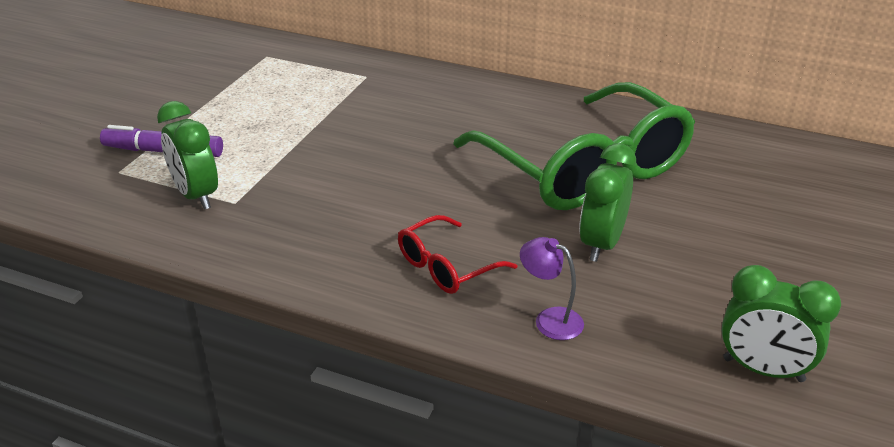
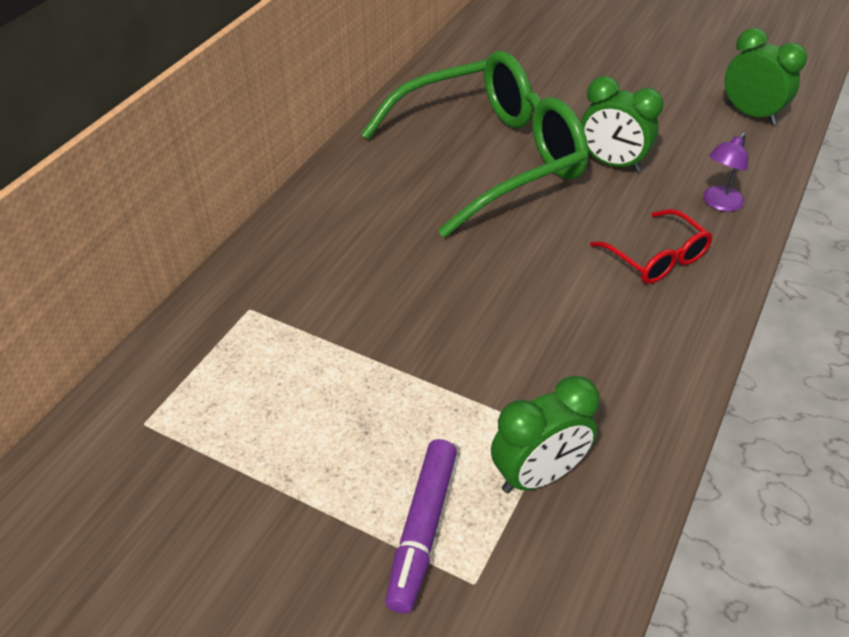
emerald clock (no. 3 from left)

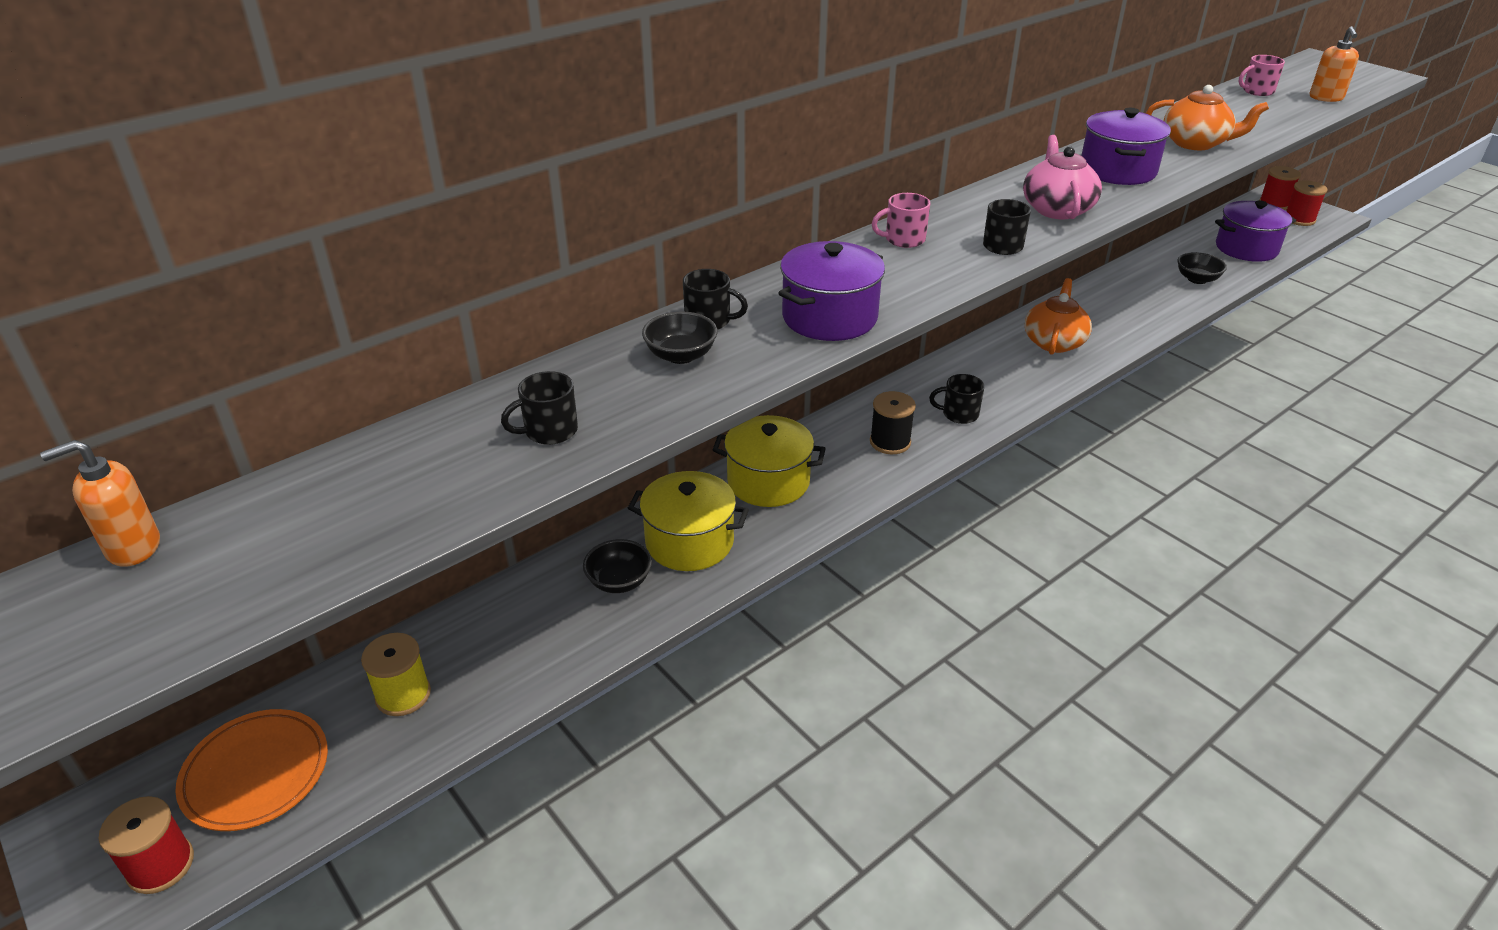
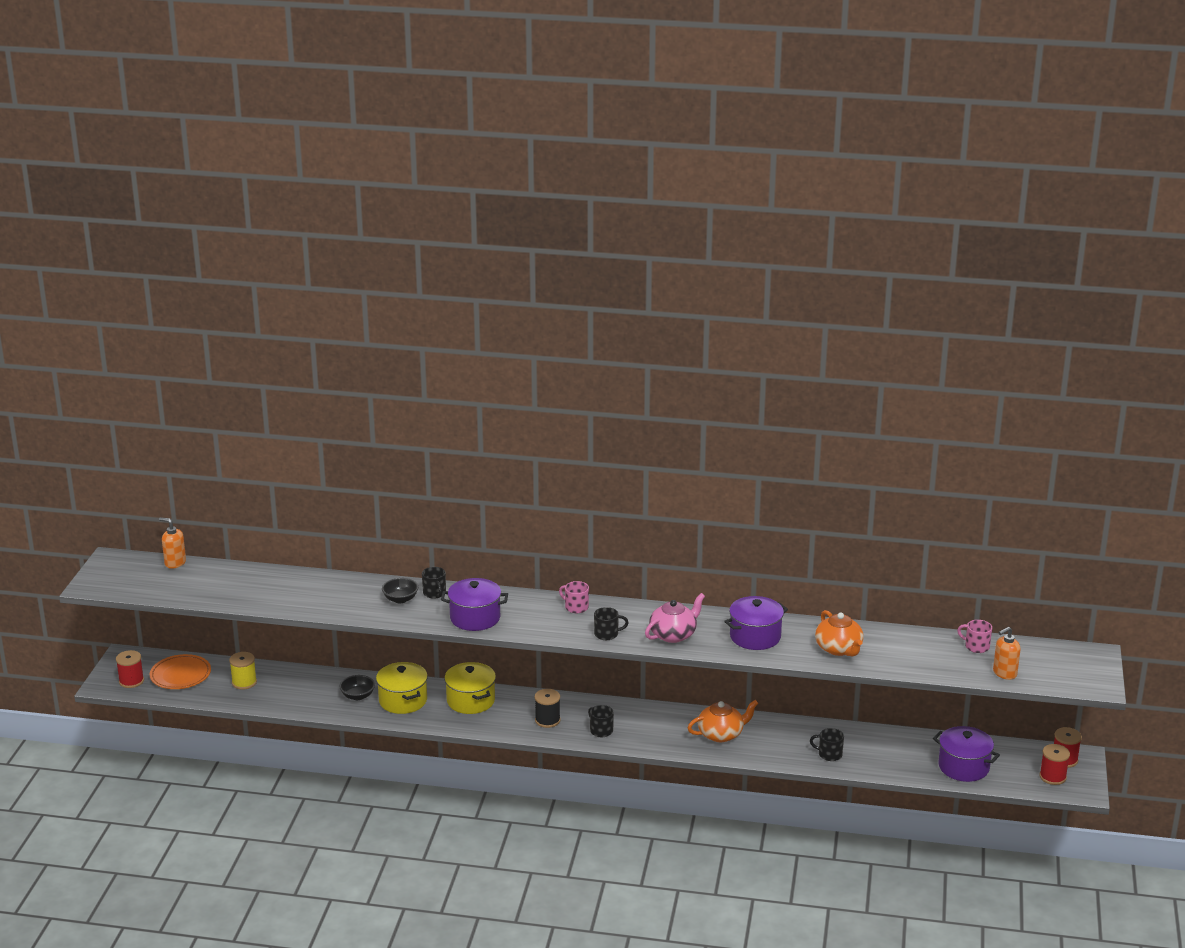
black deep dish (no. 3 from left in the first image); black mug (no. 4 from left)

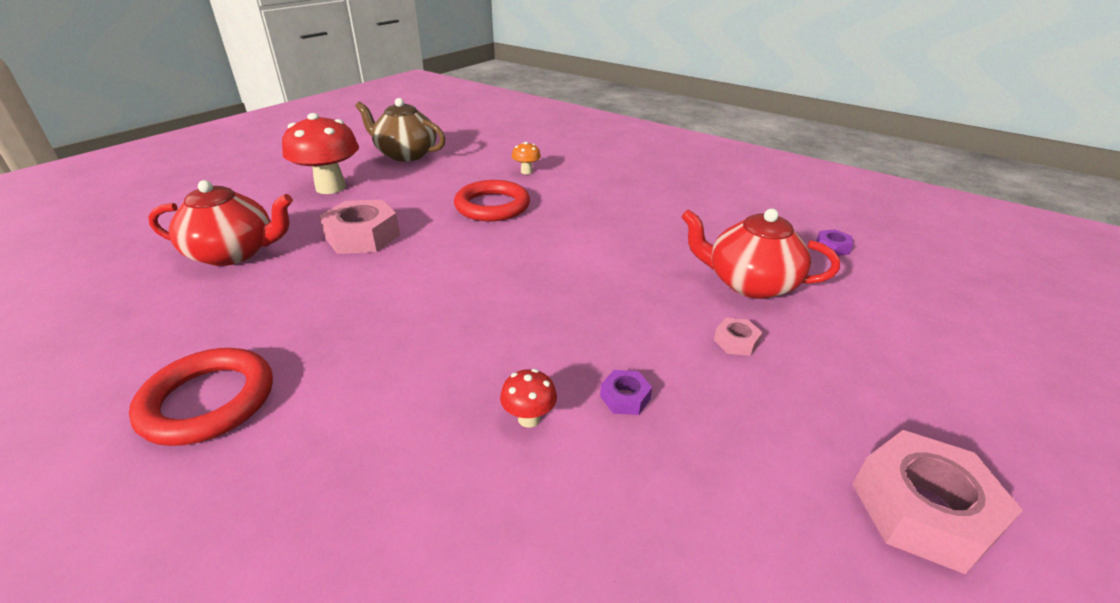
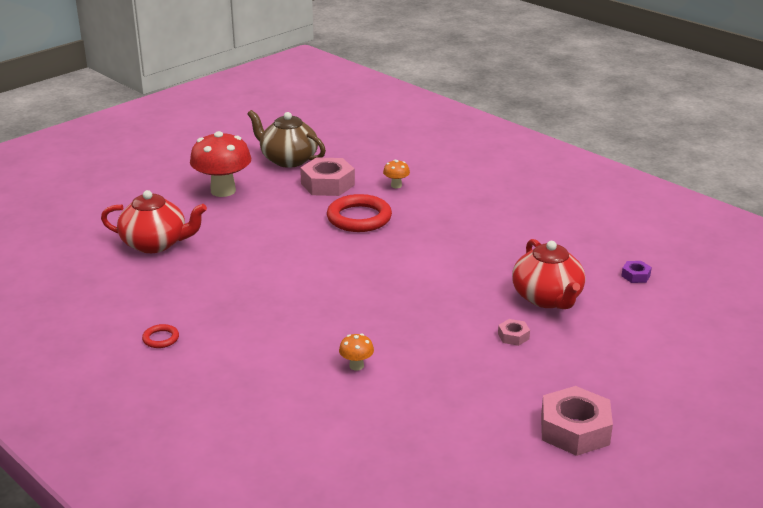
rosy hexagon nut (no. 1 from left); crimson tea pot (no. 2 from left); crimson hoop (no. 1 from left); bright orange toadstool (no. 1 from left); royal purple hexagon nut (no. 1 from left in the first image)

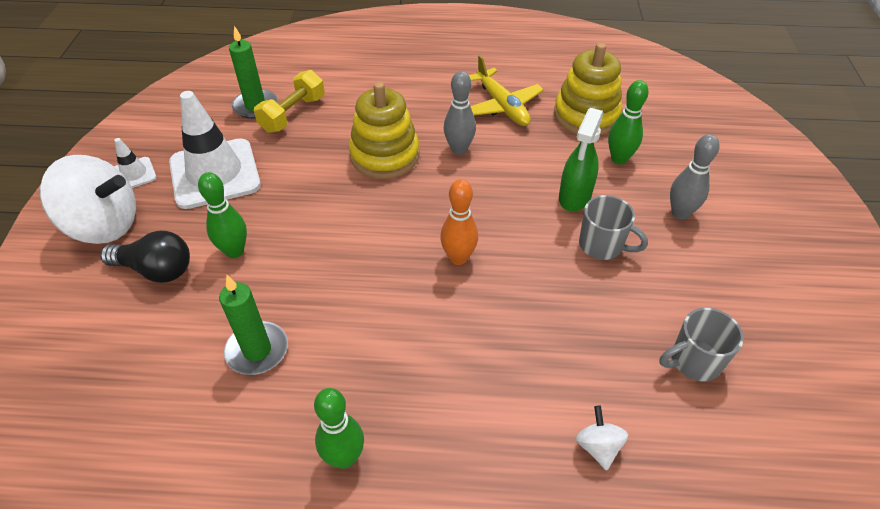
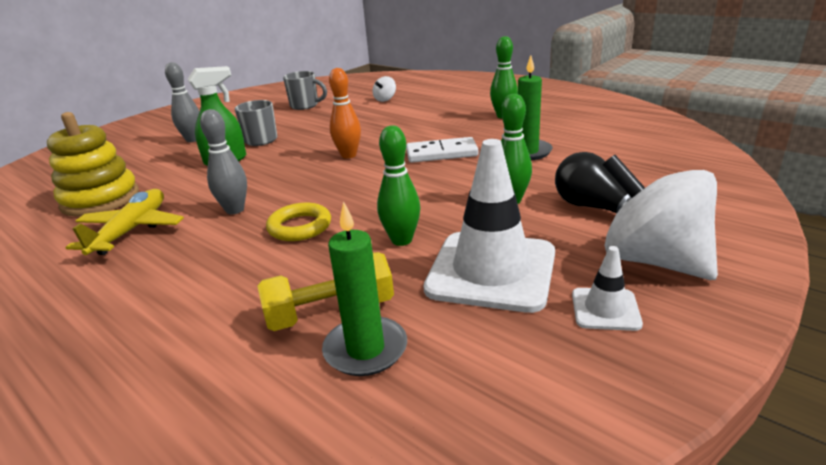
emerald skittle (no. 1 from left); yellow hoop; white domino tile

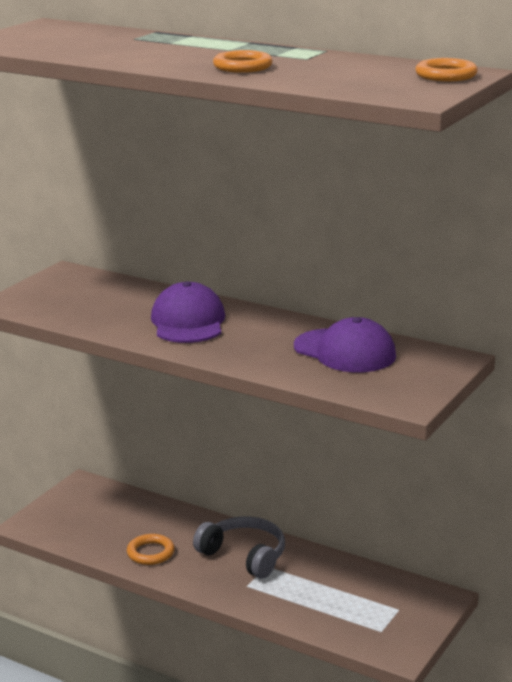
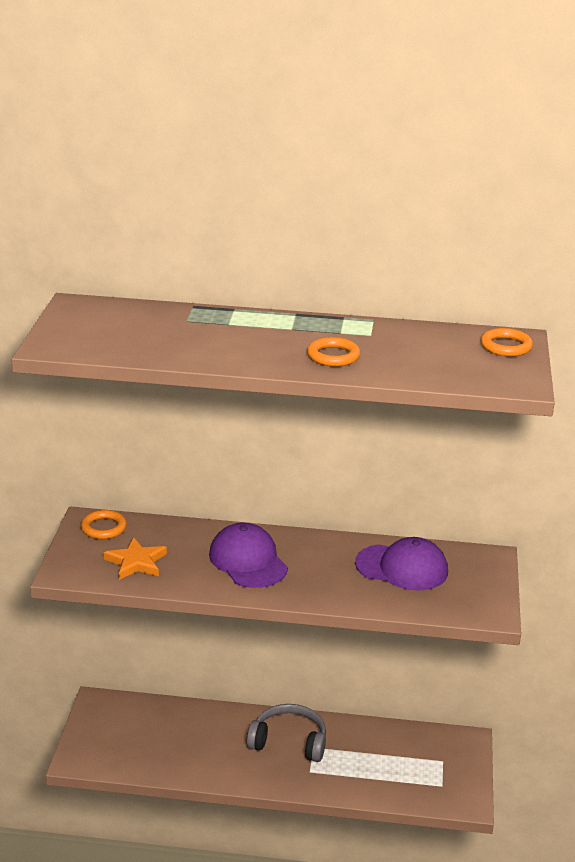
bright orange hoop (no. 1 from left); bright orange five-pointed star

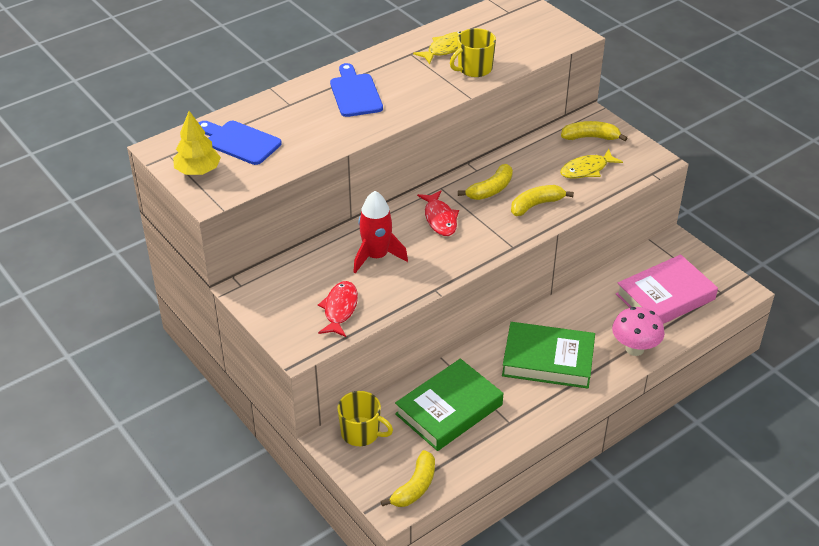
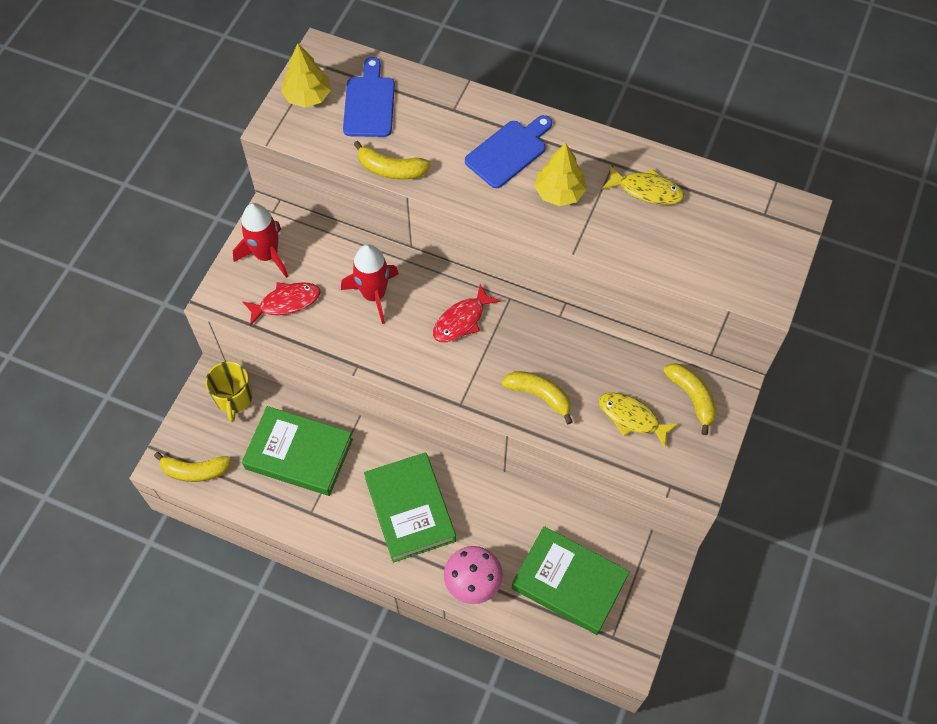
yellow mug (no. 2 from left in the first image); yellow toy banana (no. 2 from left); emerald hardcover (no. 3 from left); yellow fir tree (no. 2 from left); crimson toy rocket (no. 1 from left)

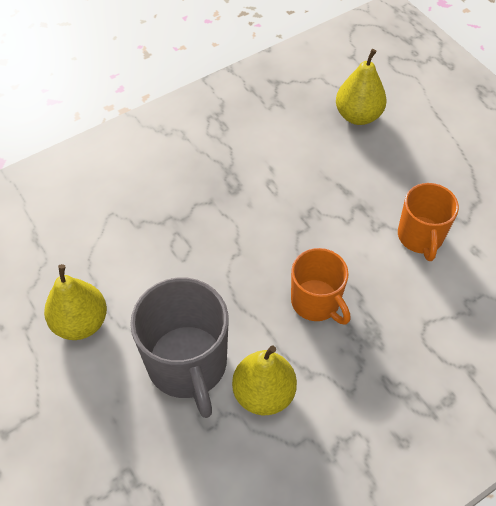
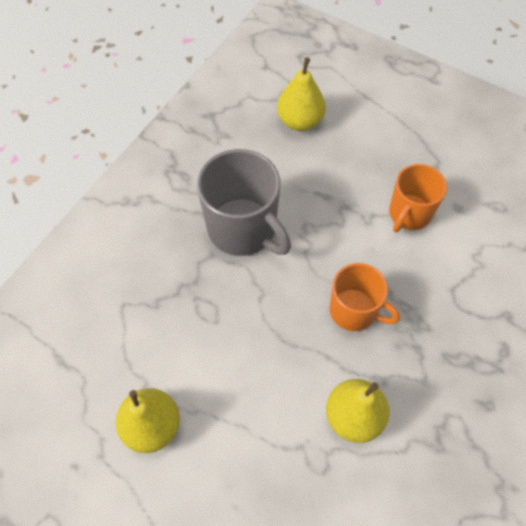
bright orange mug (no. 2 from left); ash-grey mug

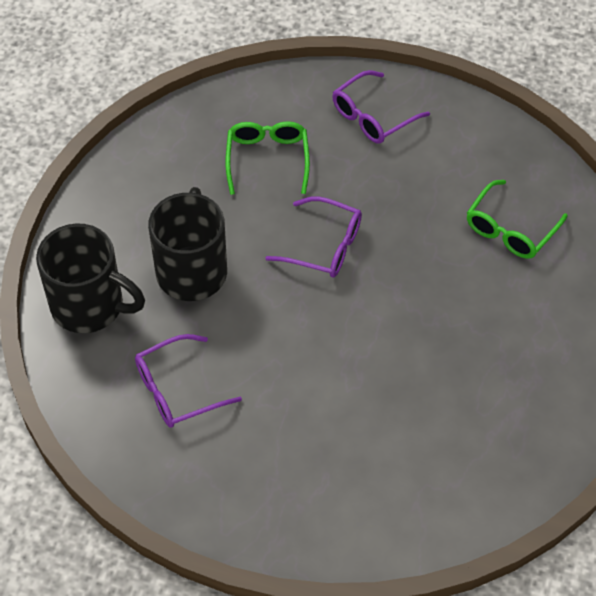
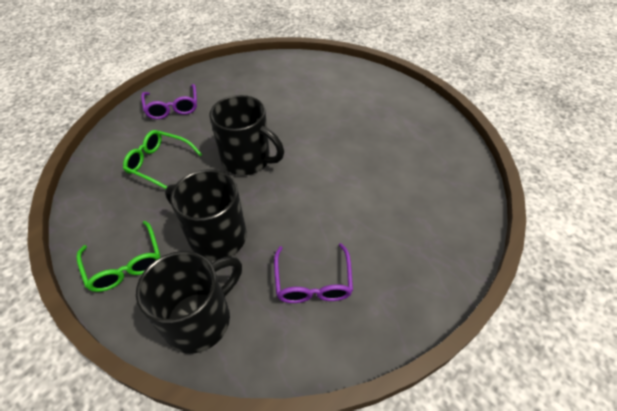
emerald eyeglasses (no. 1 from left); black mug (no. 3 from left)

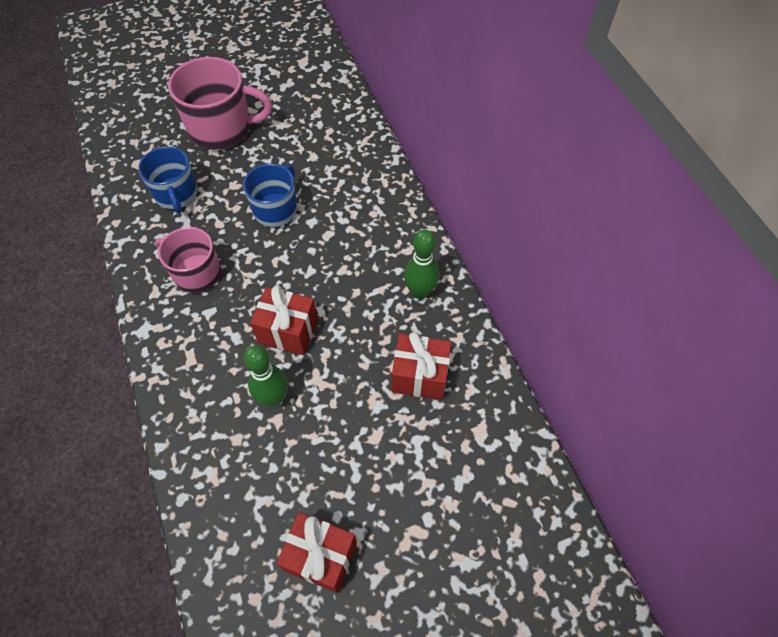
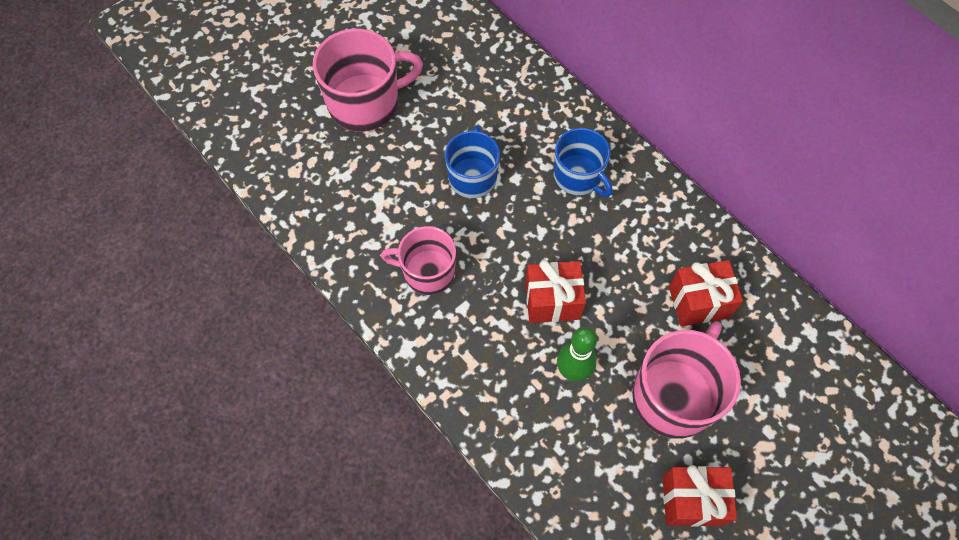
royal blue mug (no. 2 from left); emerald skittle (no. 2 from left in the first image); rosy mug (no. 3 from left)

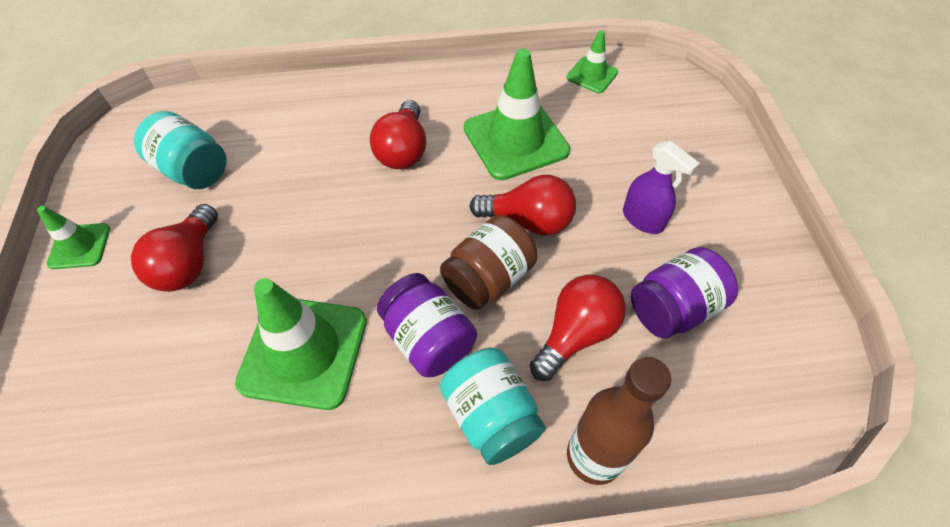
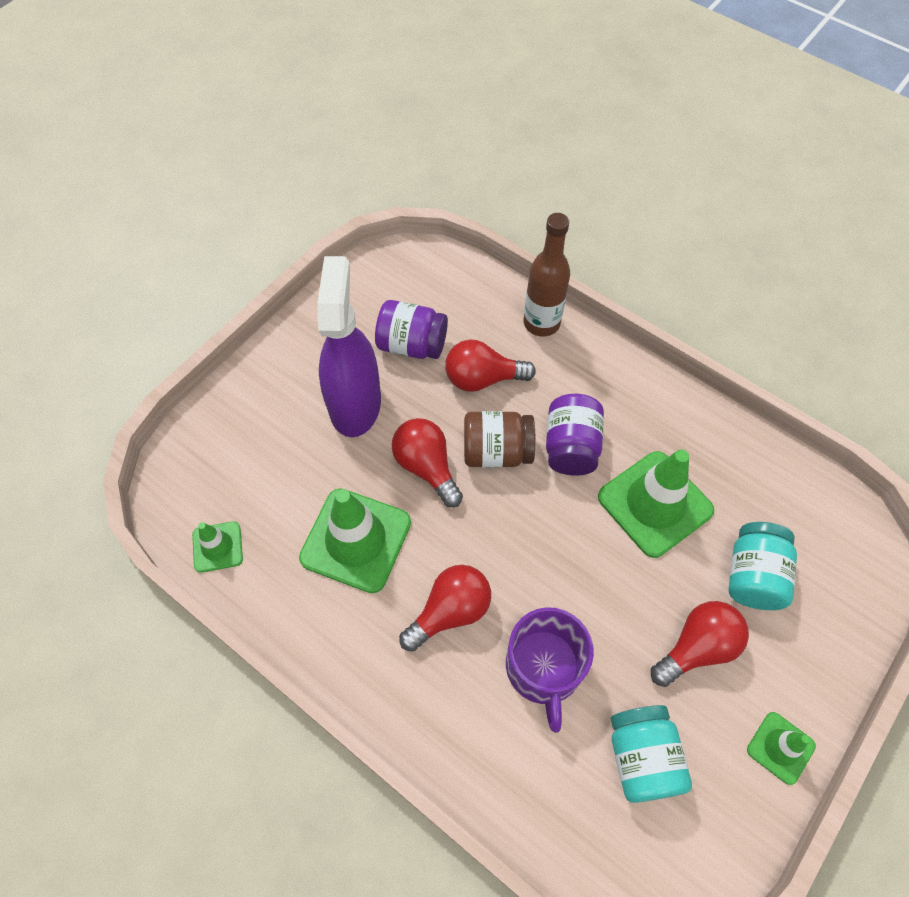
royal purple sprayer; teal jam jar (no. 2 from left); royal purple mug

